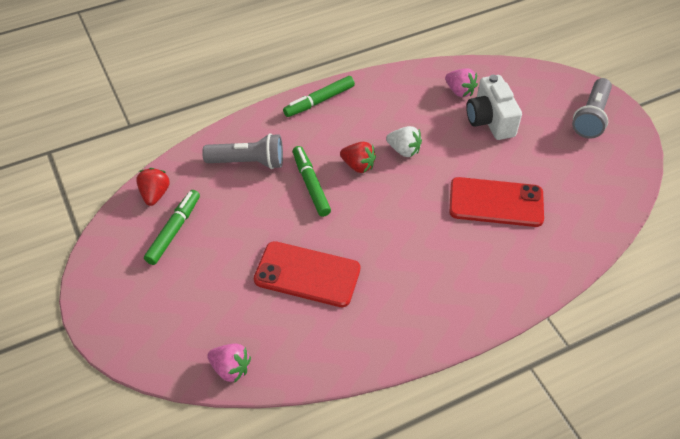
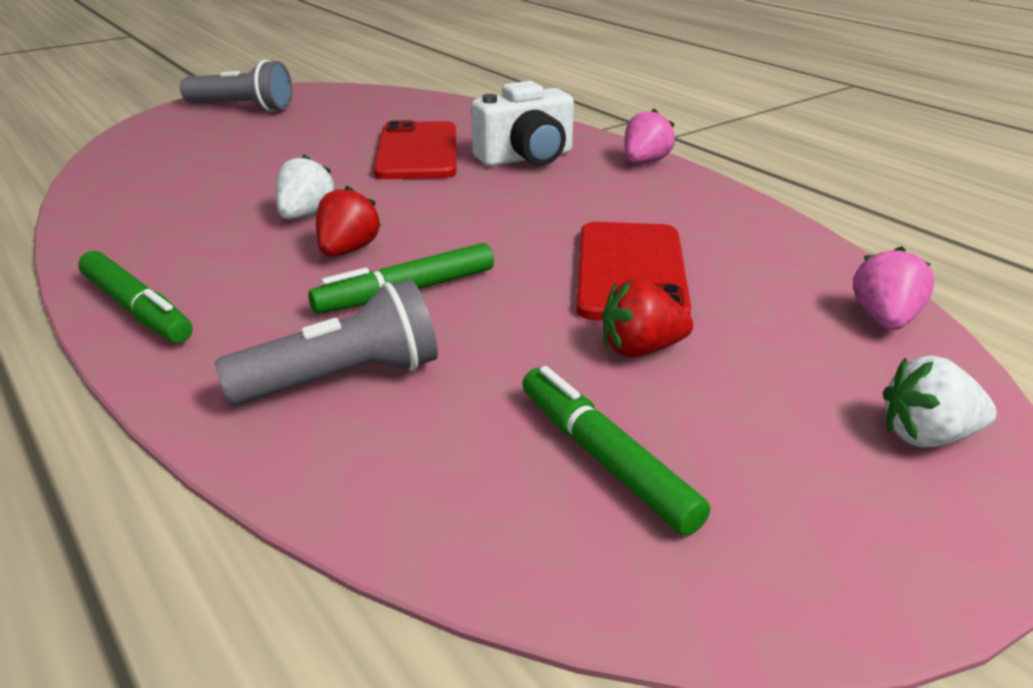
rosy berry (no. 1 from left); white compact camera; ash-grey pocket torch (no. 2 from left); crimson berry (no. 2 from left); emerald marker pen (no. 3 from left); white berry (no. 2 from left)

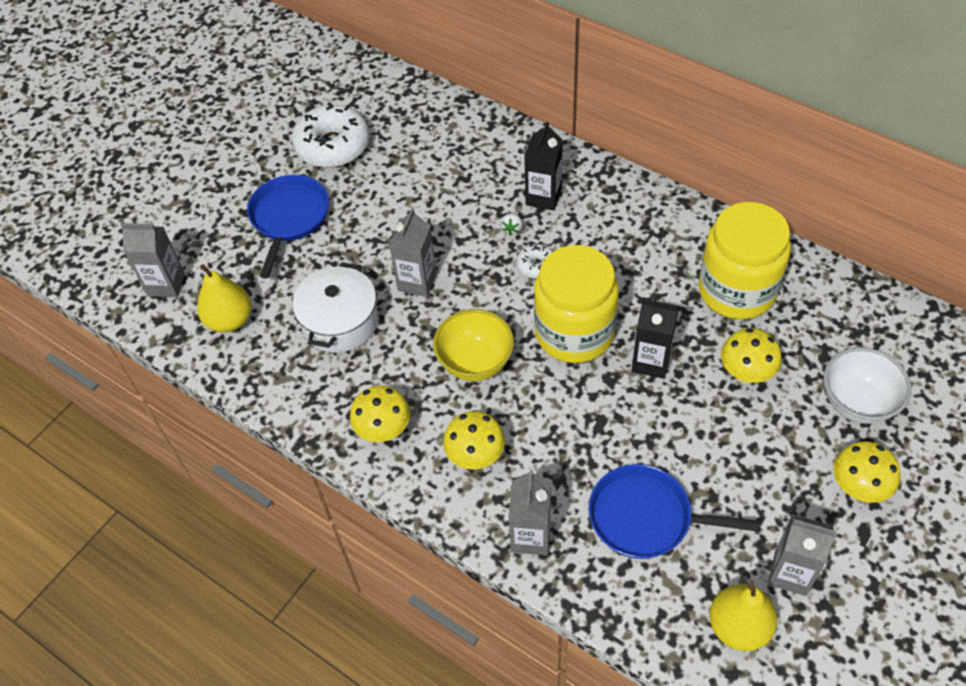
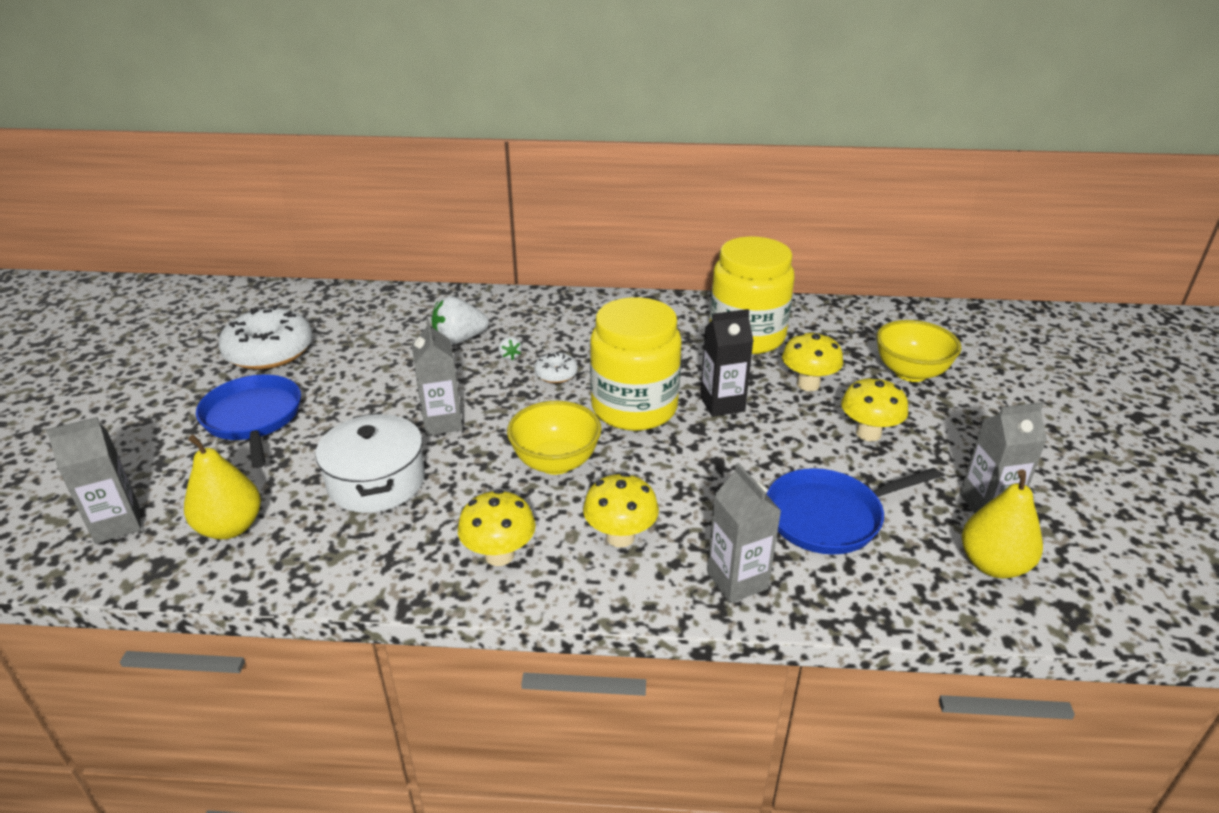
black juice carton (no. 1 from left in the first image); yellow deep dish (no. 2 from left); yellow toadstool (no. 4 from left); white berry (no. 1 from left)

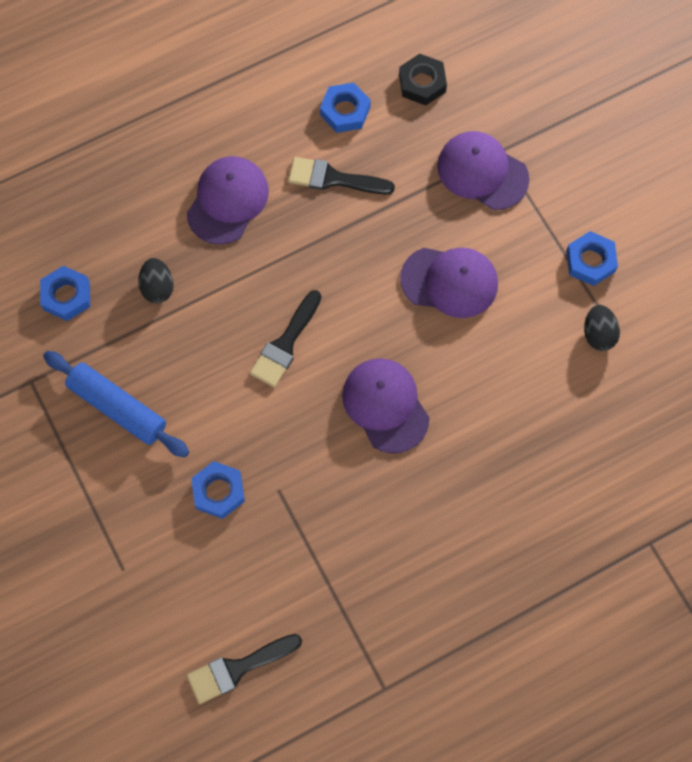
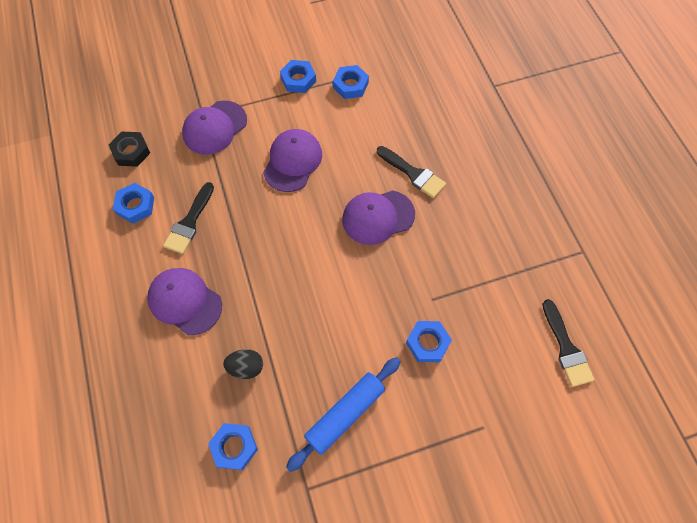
black paintbrush (no. 2 from left); royal blue hexagon nut (no. 4 from left)

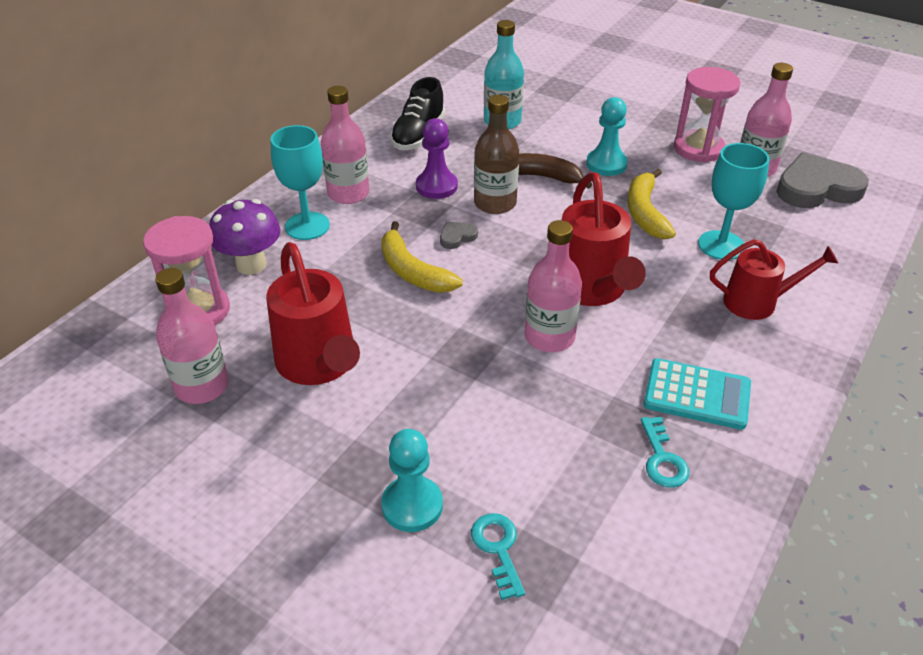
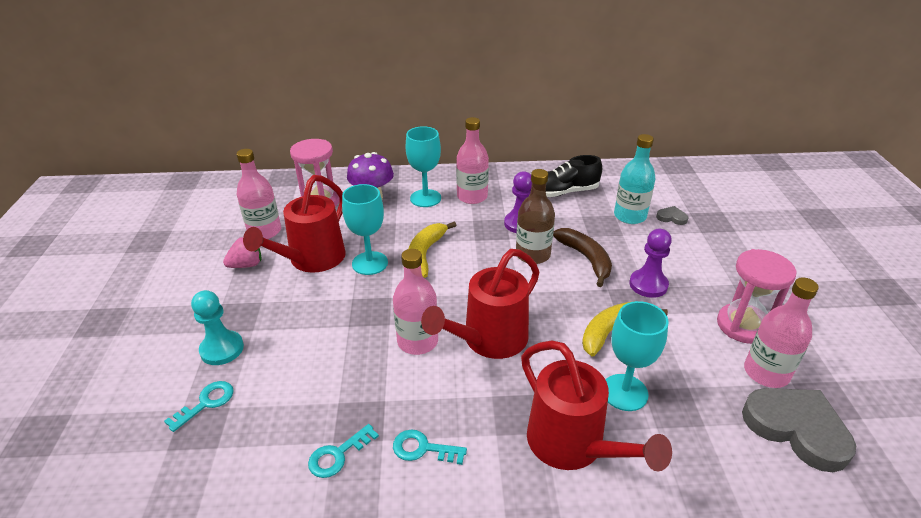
royal purple pawn (no. 2 from left); ash-grey heart (no. 1 from left); crimson watering pot (no. 3 from left); teal door key (no. 3 from left); teal goblet (no. 1 from left); rosy berry

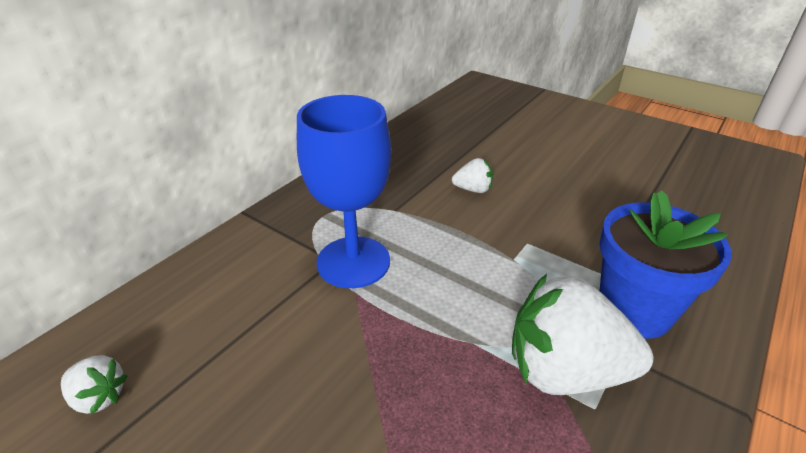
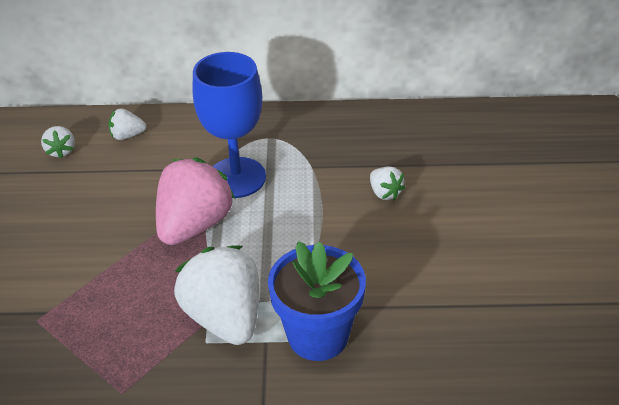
white berry (no. 2 from left); rosy berry

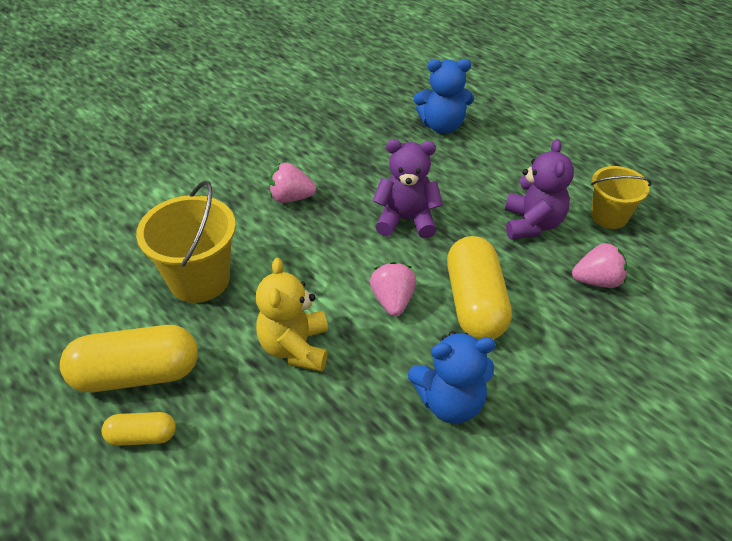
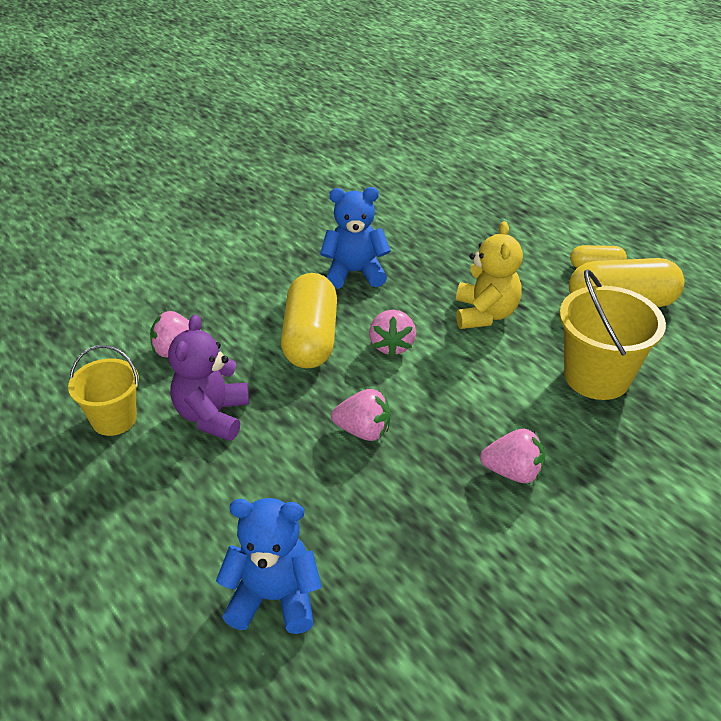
rosy berry (no. 2 from left)

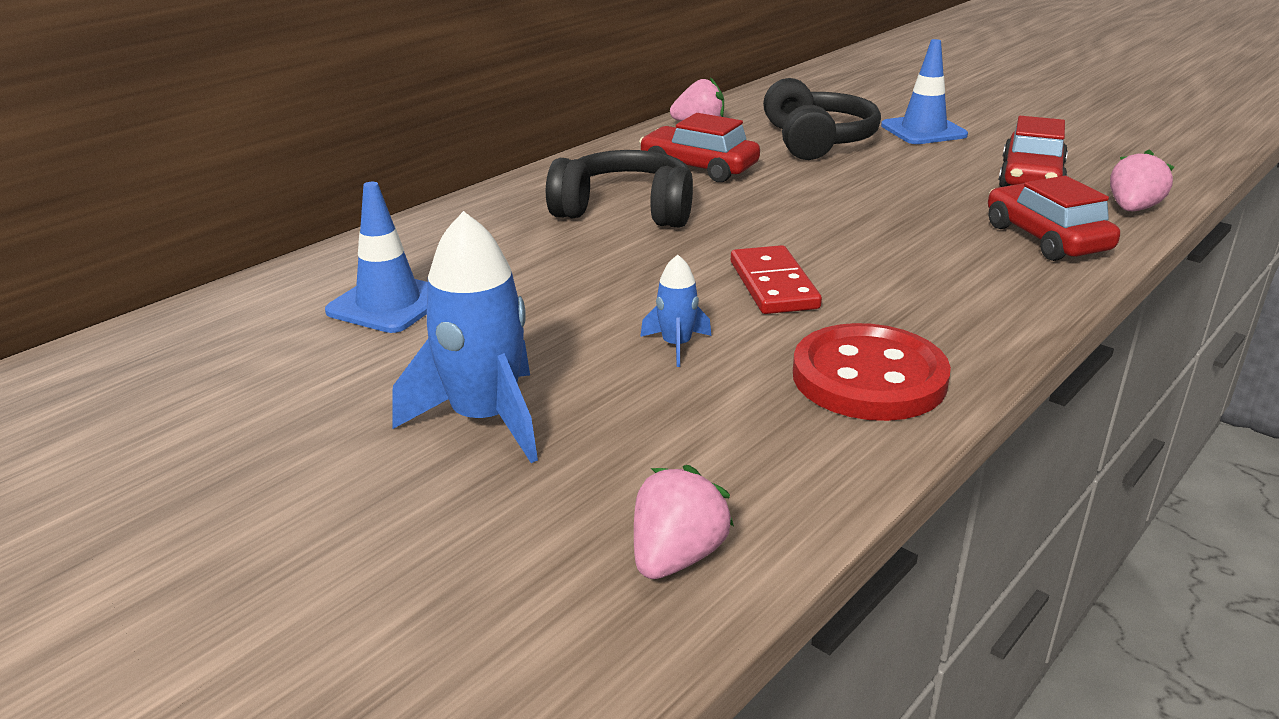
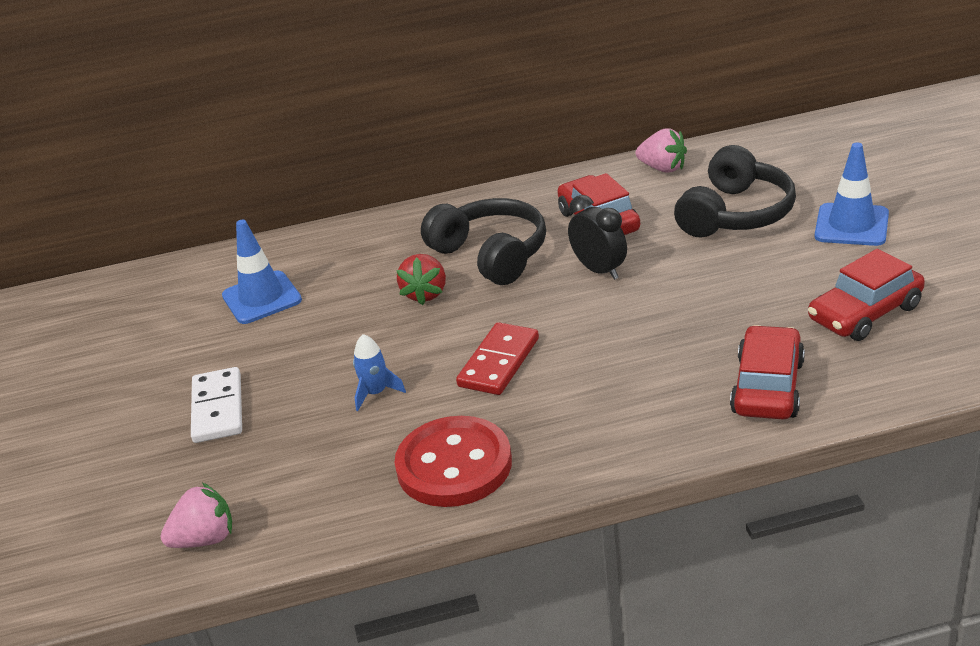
rosy berry (no. 3 from left in the first image); white domino tile; black clock; crimson berry

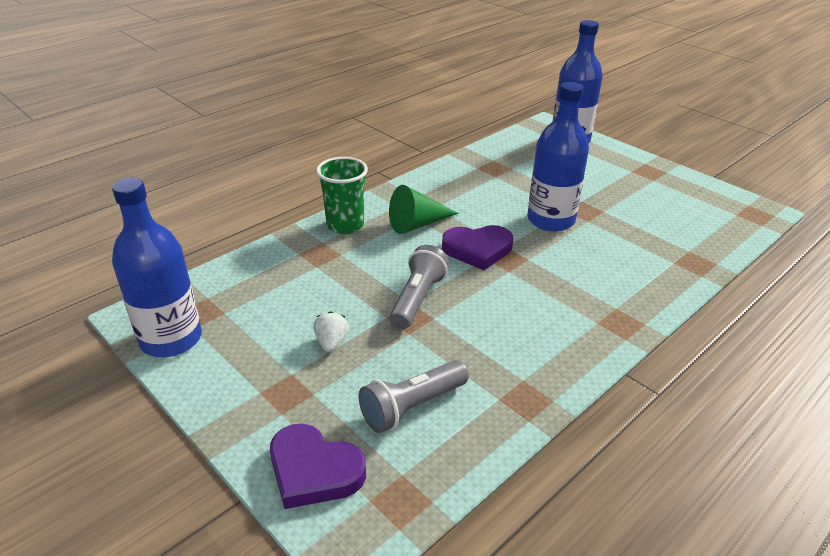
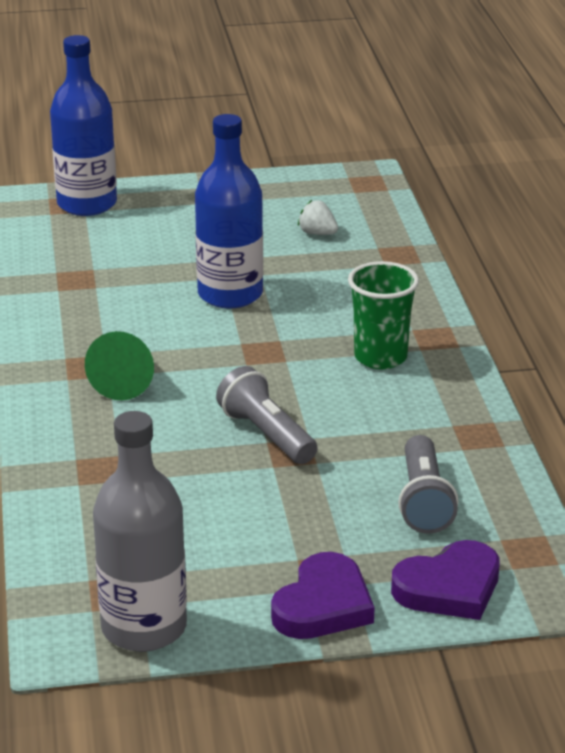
emerald cup; ash-grey drink bottle; royal purple heart (no. 1 from left); white berry

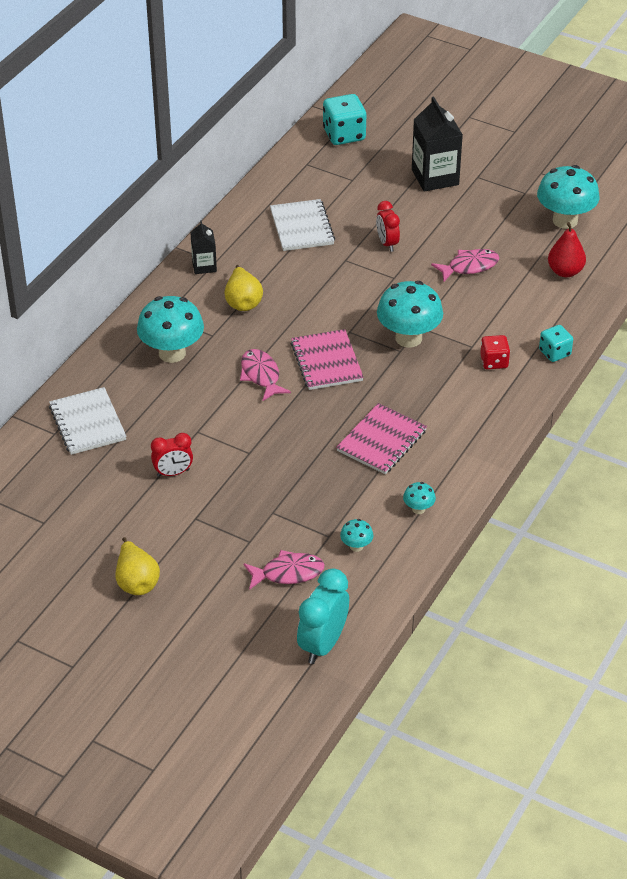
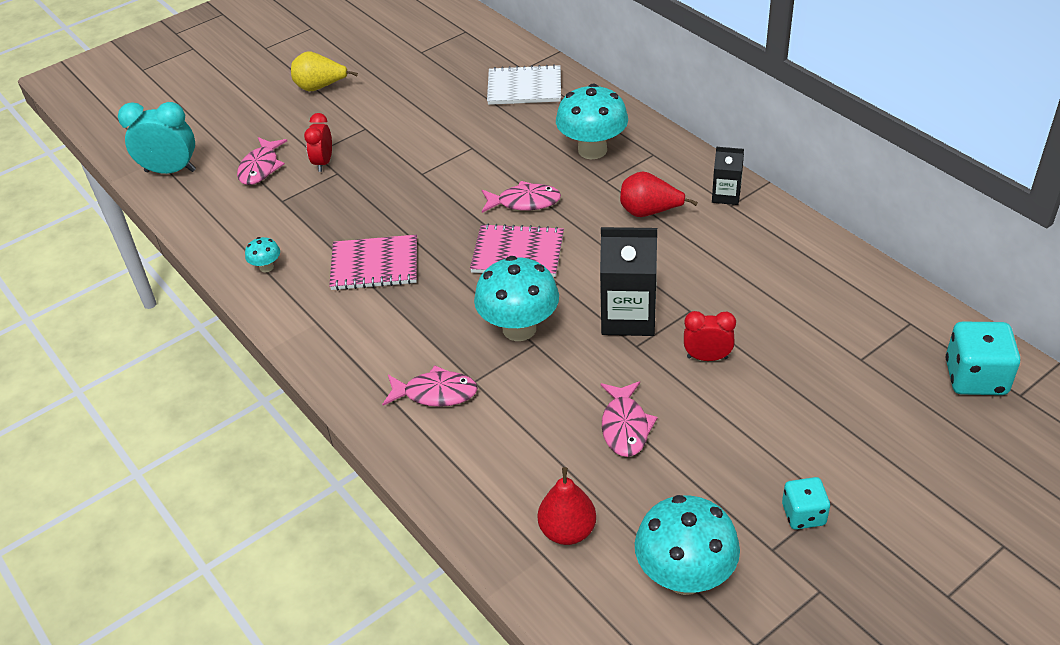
black juice carton (no. 1 from left); white notebook (no. 2 from left in the first image); crimson pear fruit (no. 2 from left); teal dice (no. 1 from left); rosy fish figure (no. 2 from left); rosy notebook (no. 1 from left); crimson clock (no. 1 from left); teal toadstool (no. 2 from left in the first image); teal clock

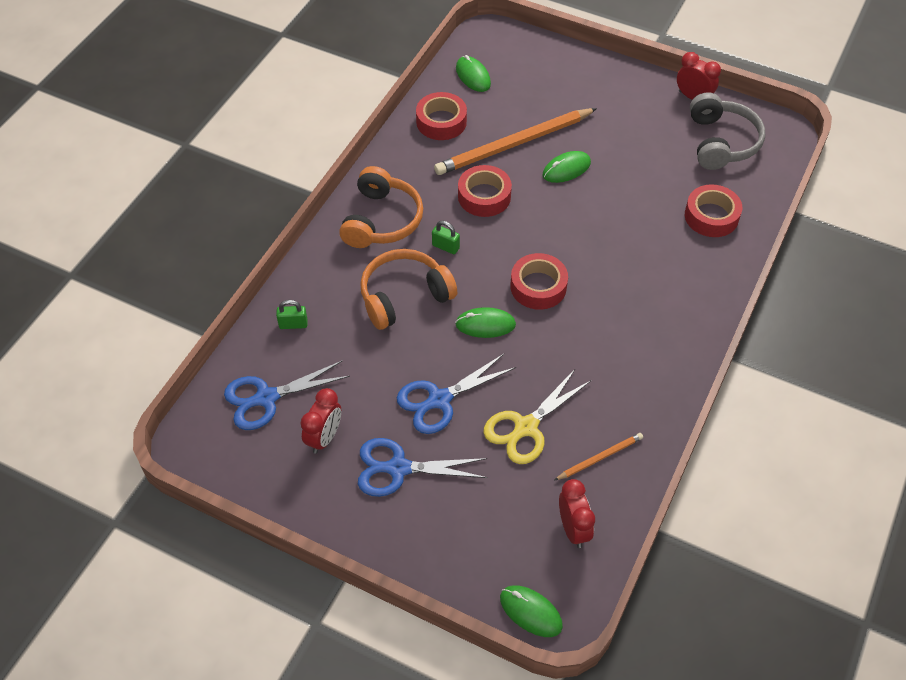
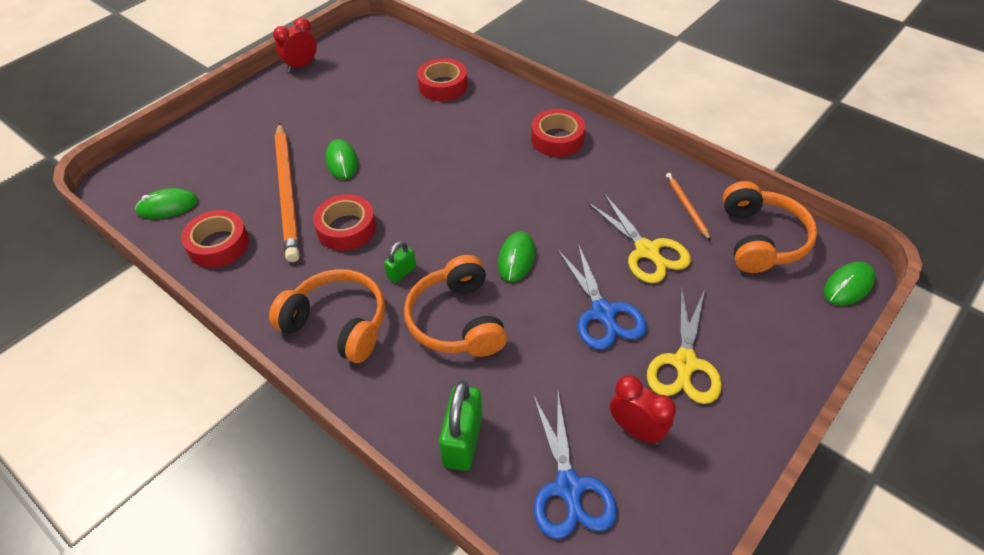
ash-grey over-ear headphones; crimson sticky tape (no. 4 from left); emerald small lock (no. 2 from left); yellow scissors (no. 2 from left); bright orange over-ear headphones (no. 3 from left)

